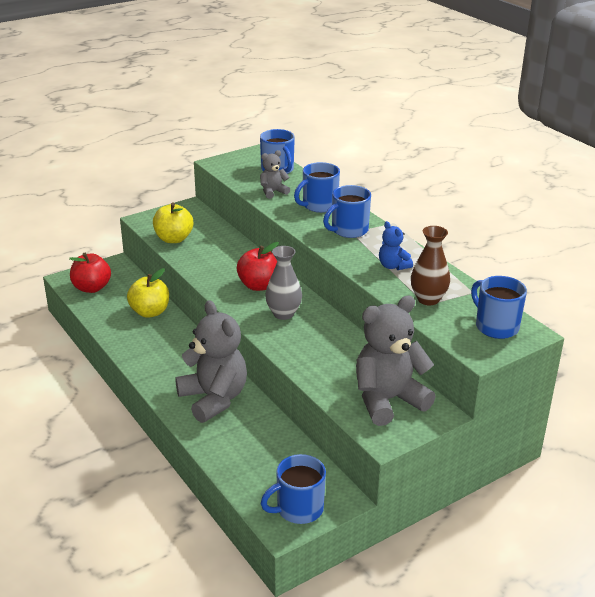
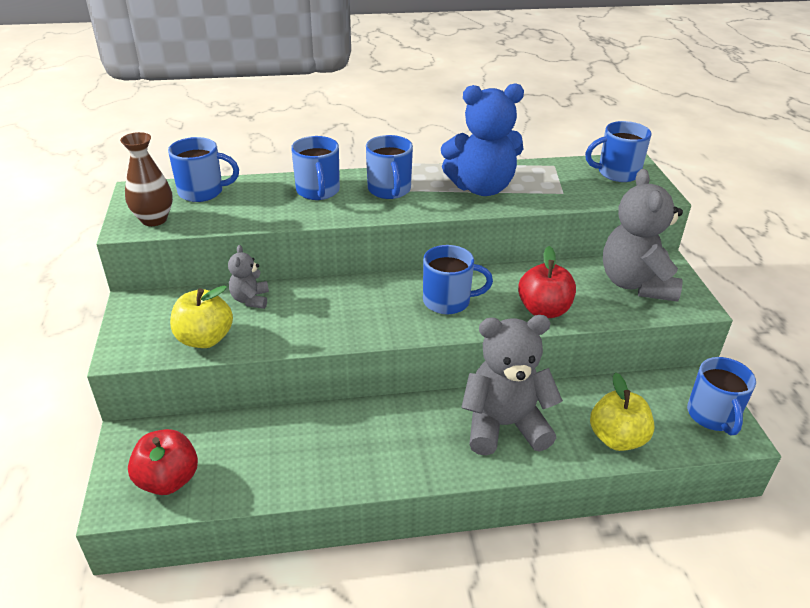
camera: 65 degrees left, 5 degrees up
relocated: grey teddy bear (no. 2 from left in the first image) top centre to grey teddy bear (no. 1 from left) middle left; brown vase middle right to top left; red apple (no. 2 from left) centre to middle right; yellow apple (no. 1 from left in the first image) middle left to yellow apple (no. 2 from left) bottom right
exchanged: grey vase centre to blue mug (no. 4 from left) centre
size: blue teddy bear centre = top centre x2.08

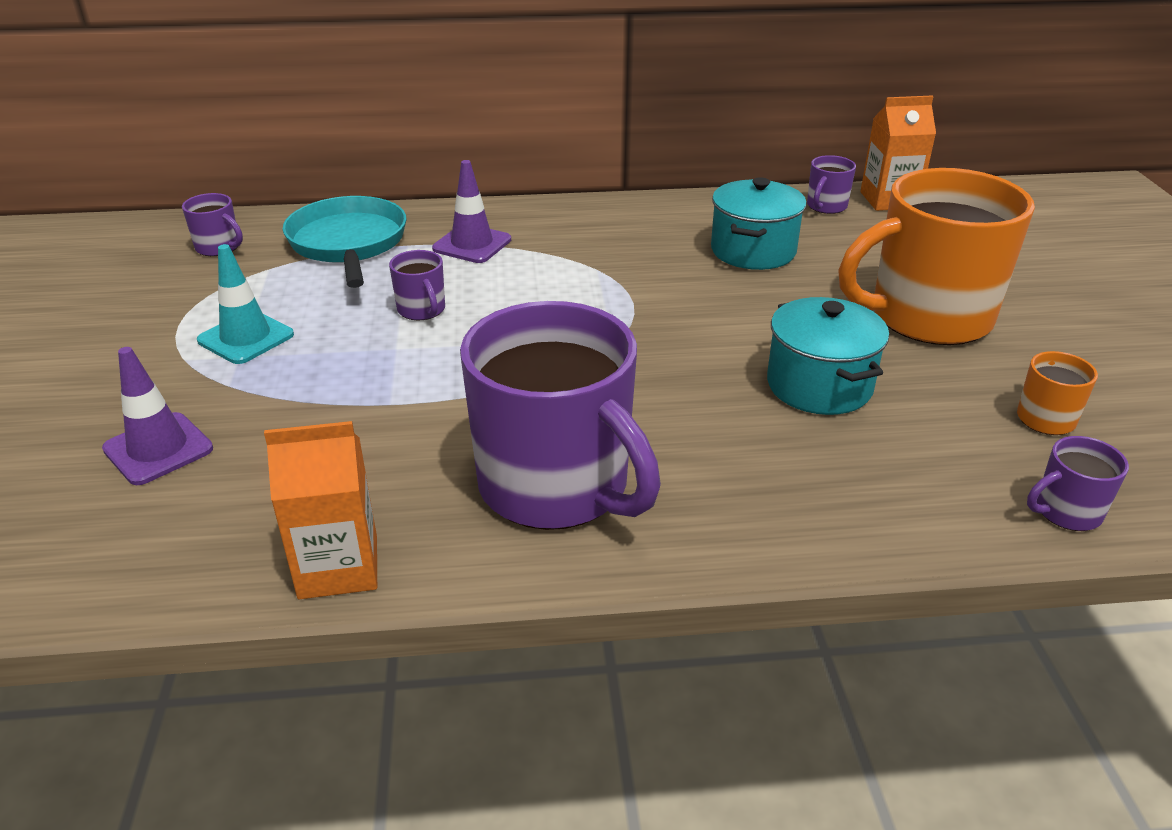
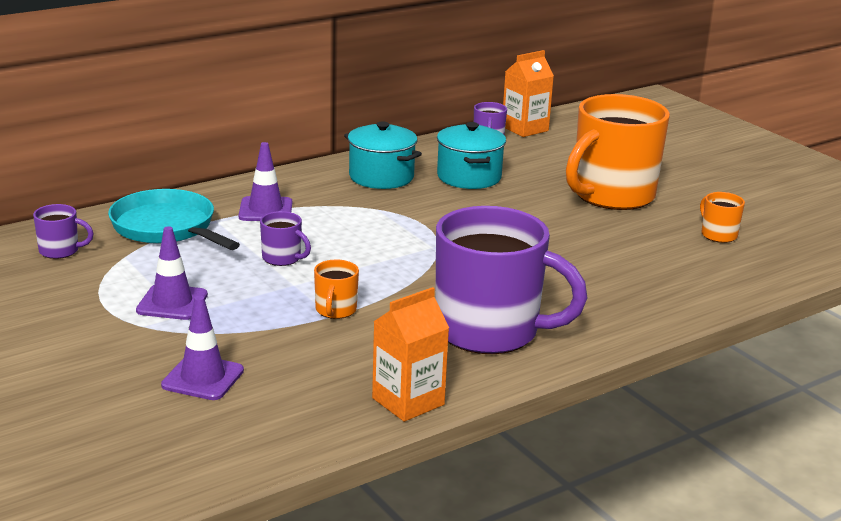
camera: 30 degrees left, 10 degrees down
missing: purple mug (no. 5 from left) middle right
appeared: orange mug (no. 1 from left) centre
relocated: turquoise pot (no. 2 from left in the first image) middle right to turquoise pot (no. 1 from left) top centre
colour: turquoise traffic cone middle left to purple traffic cone (no. 1 from left) middle left

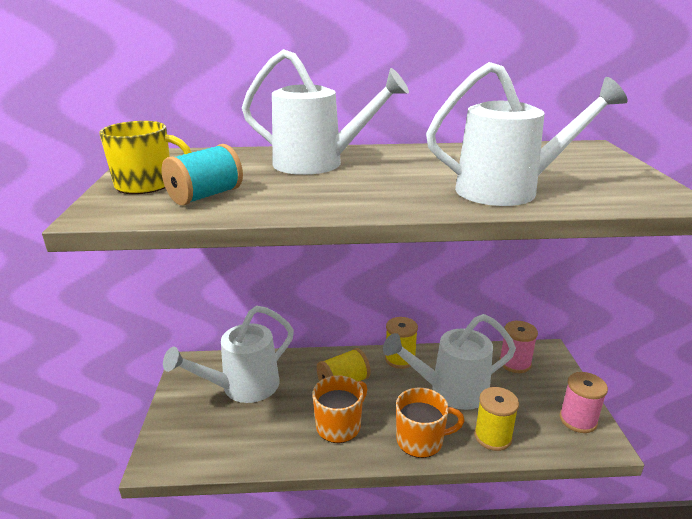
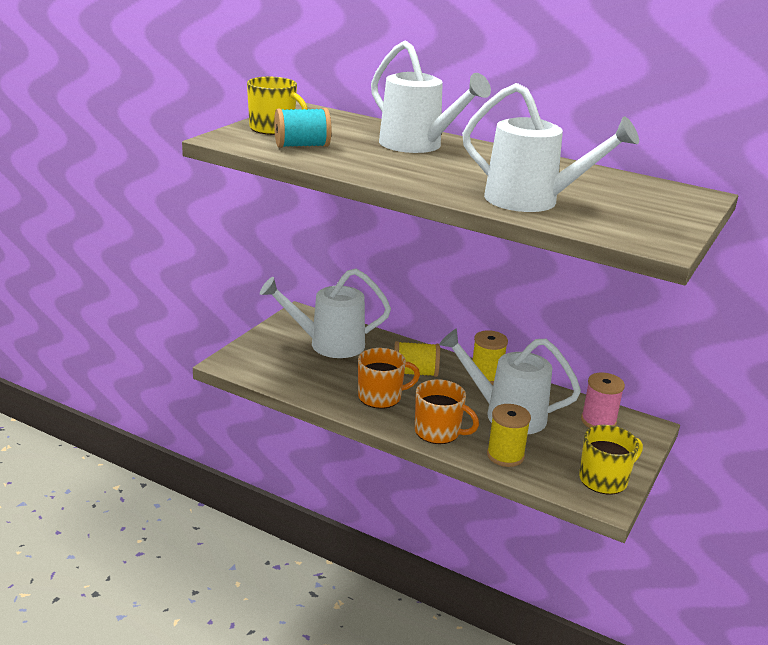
camera: 30 degrees right, 0 degrees up
exchanged: pink spool (no. 2 from left) bottom right to yellow mug (no. 2 from left) bottom right

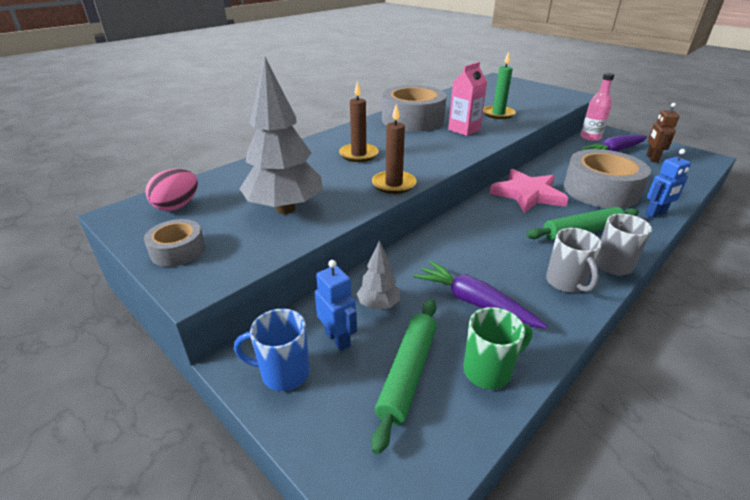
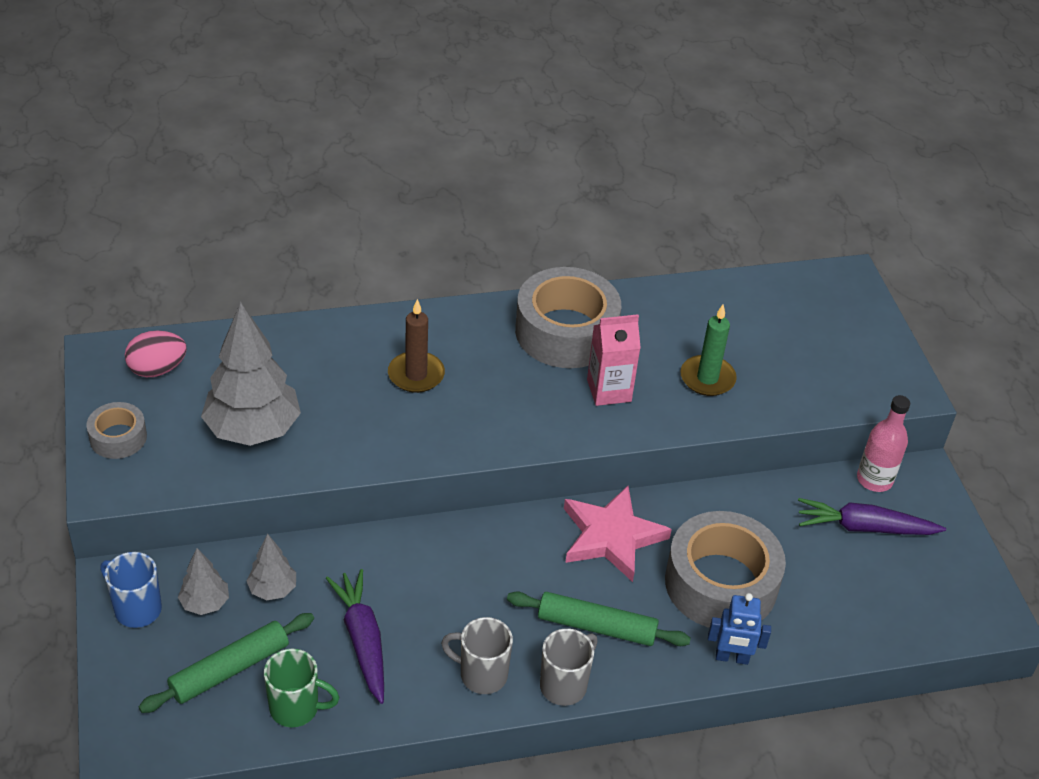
camera: 30 degrees right, 10 degrees up
missing: brown robot top right; brown candle (no. 2 from left) top centre
exchanged: blue robot (no. 1 from left) centre to grey tree (no. 1 from left) bottom left
spun: grey mug (no. 1 from left) middle right = bottom centre 90 degrees clockwise

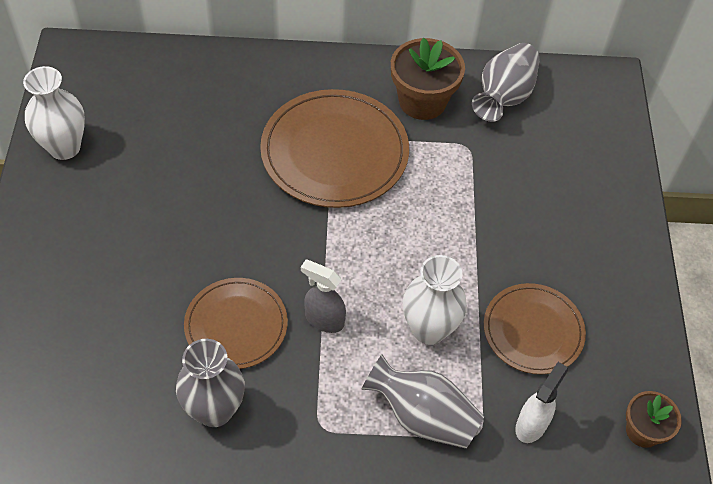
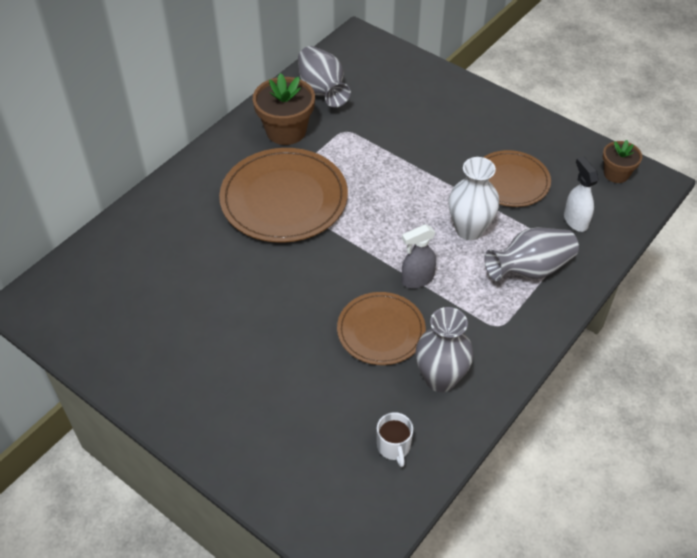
camera: 50 degrees left, 5 degrees down
missing: white vase (no. 1 from left) top left
appeared: white mug bottom centre

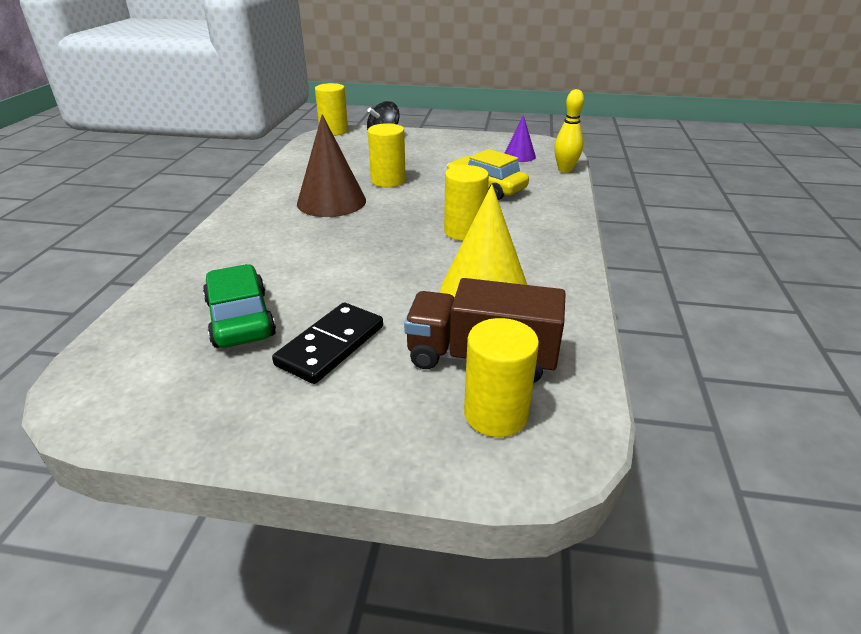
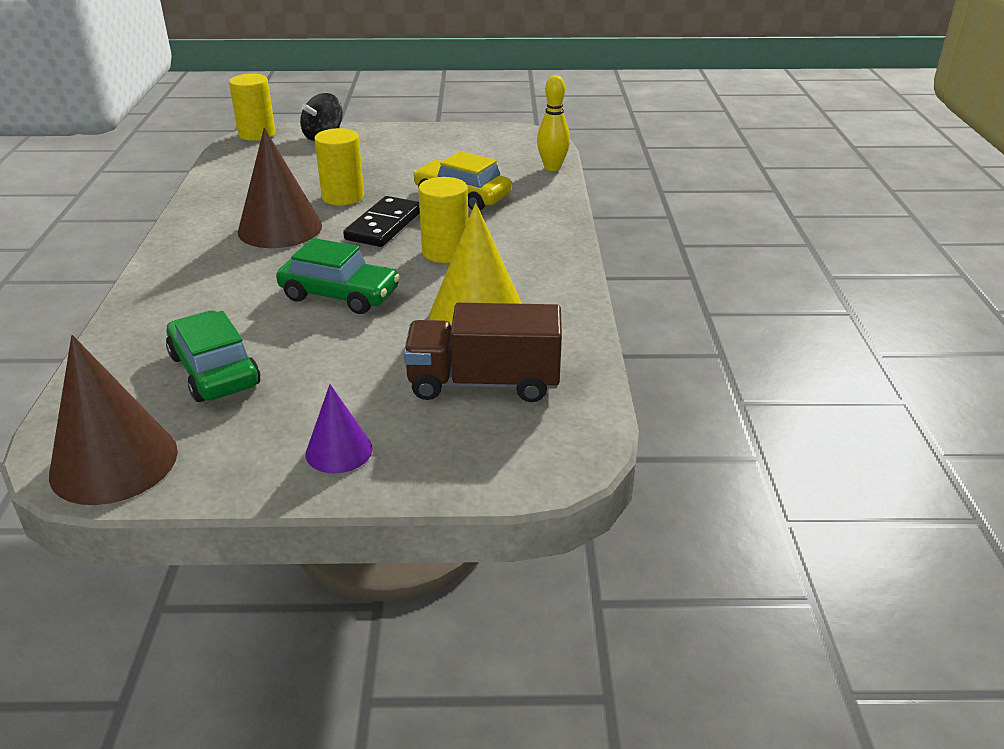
camera: 10 degrees left, 0 degrees up
missing: yellow cylinder (no. 4 from left) centre
appeared: green car (no. 2 from left) centre; brown cone (no. 1 from left) middle left
relocated: purple cone top centre to centre; black domino centre to top centre

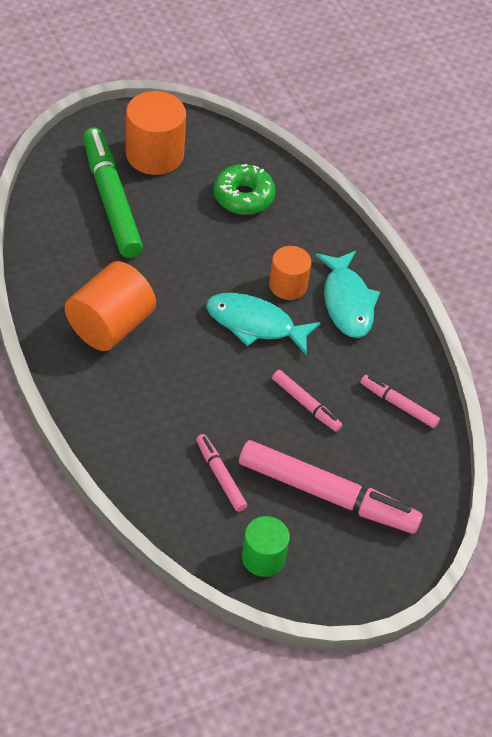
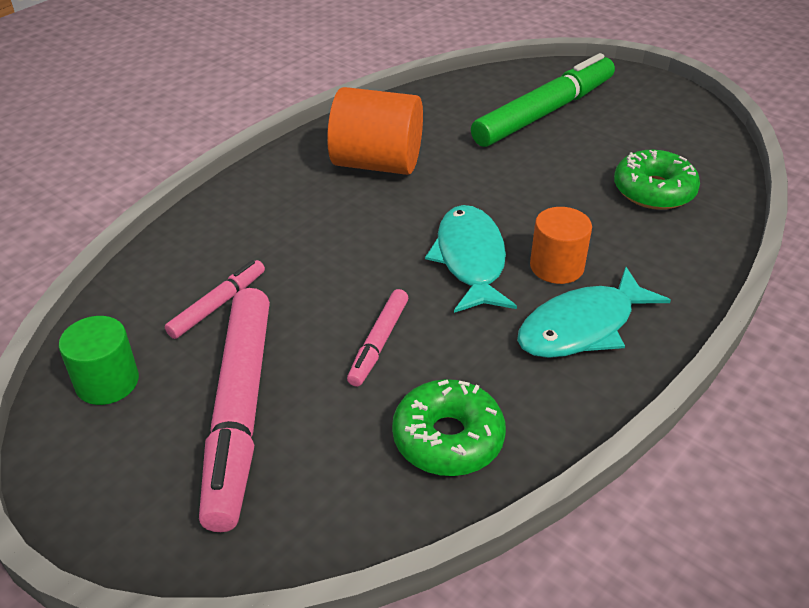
camera: 70 degrees right, 10 degrees down
missing: orange cylinder (no. 2 from left) top left
exchanged: pink marker (no. 4 from left) middle right to green donut (no. 1 from left) bottom centre

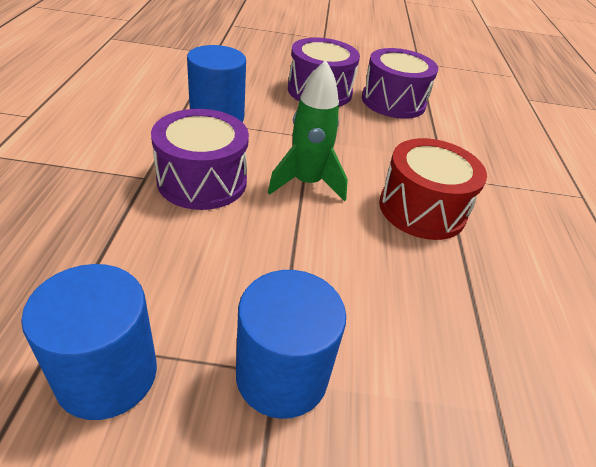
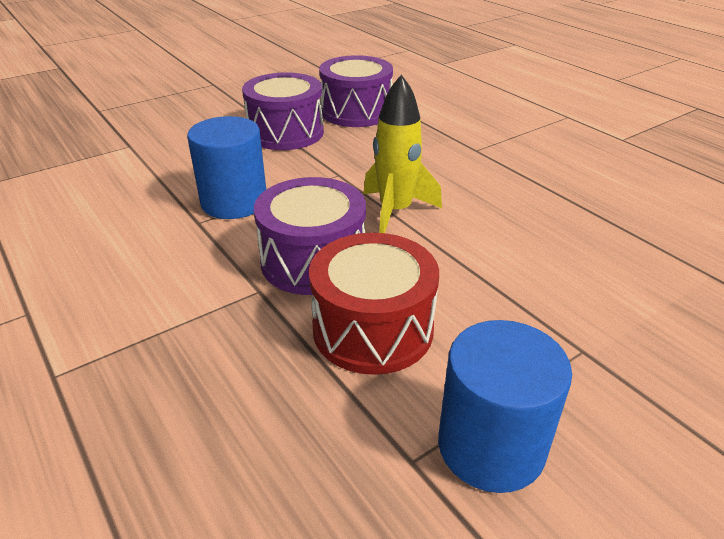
camera: 35 degrees left, 5 degrees down
missing: blue cylinder (no. 3 from left) bottom centre
relocated: red drum middle right to centre
colour: green rocket top centre to yellow rocket top centre

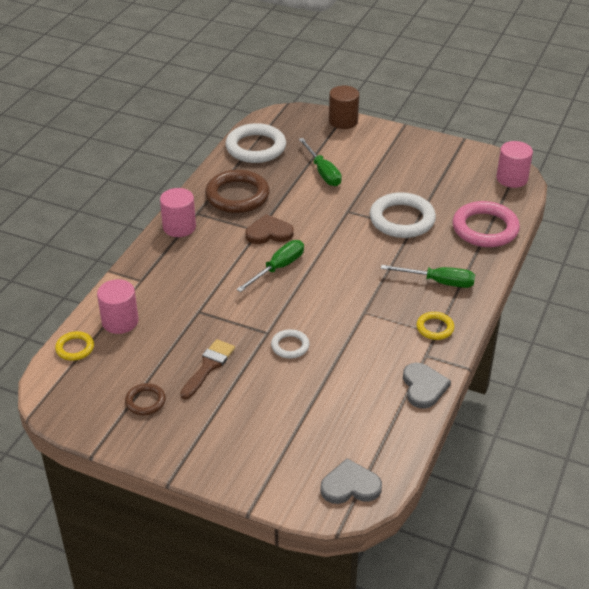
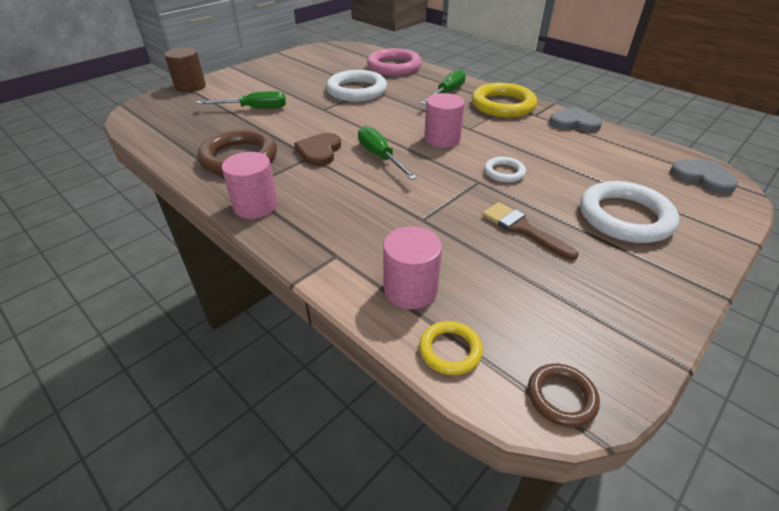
camera: 70 degrees left, 0 degrees up
relocated: white ring (no. 1 from left in the first image) top centre to white ring (no. 3 from left) middle right; pink cylinder (no. 3 from left) top right to top centre; brown ring (no. 1 from left in the first image) bottom left to brown ring (no. 2 from left) bottom right
spun: grey heart (no. 1 from left in the first image) bottom centre = middle right 120 degrees clockwise
size: yellow ring (no. 2 from left) middle right = top centre x1.95

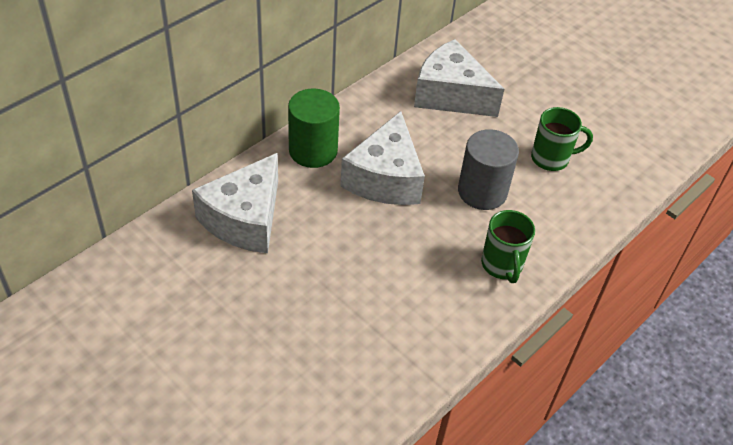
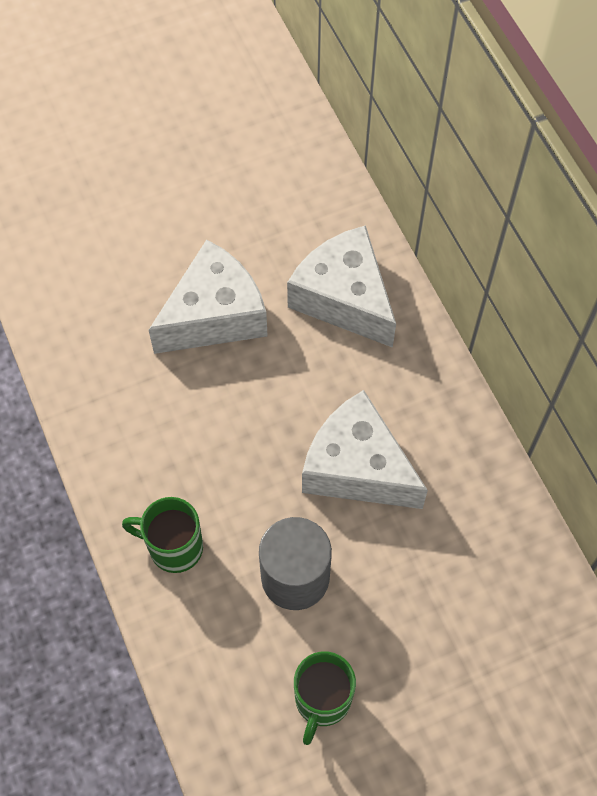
camera: 115 degrees right, 15 degrees up
missing: green cylinder top centre
relocated: white cheese (no. 3 from left in the first image) top centre to white cheese (no. 1 from left) centre

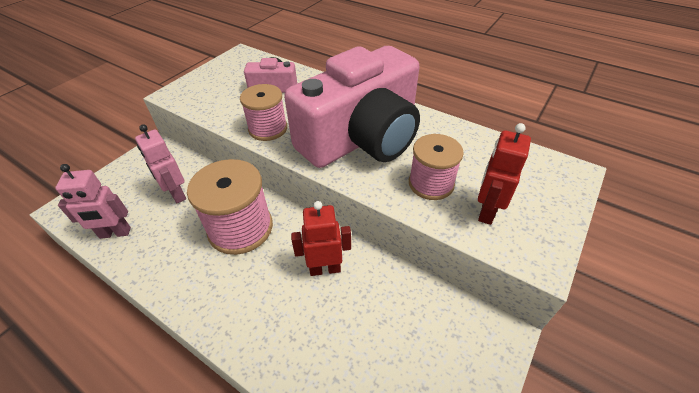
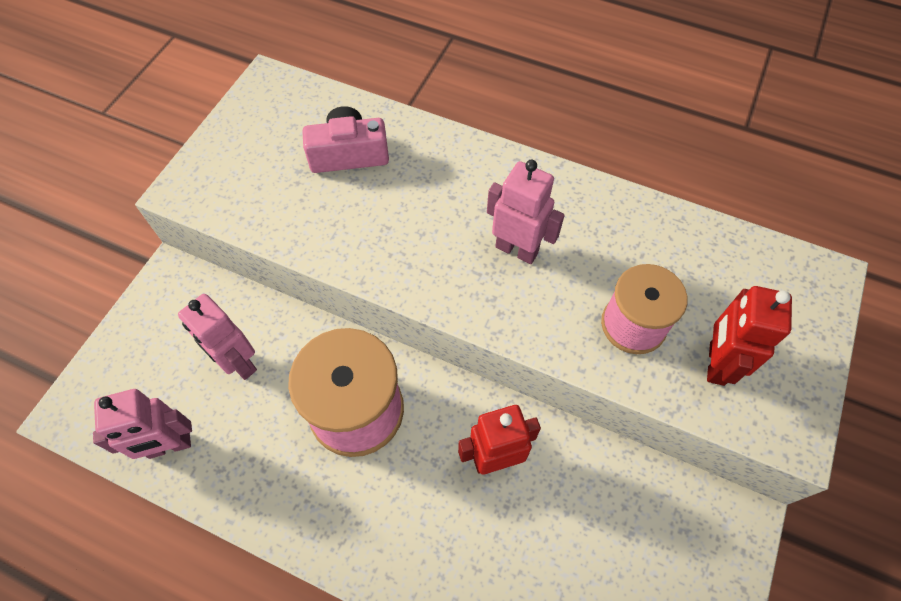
camera: 10 degrees left, 15 degrees up
missing: pink spool (no. 2 from left) top centre
exchanged: pink camera (no. 2 from left) top centre to pink robot (no. 3 from left) centre

